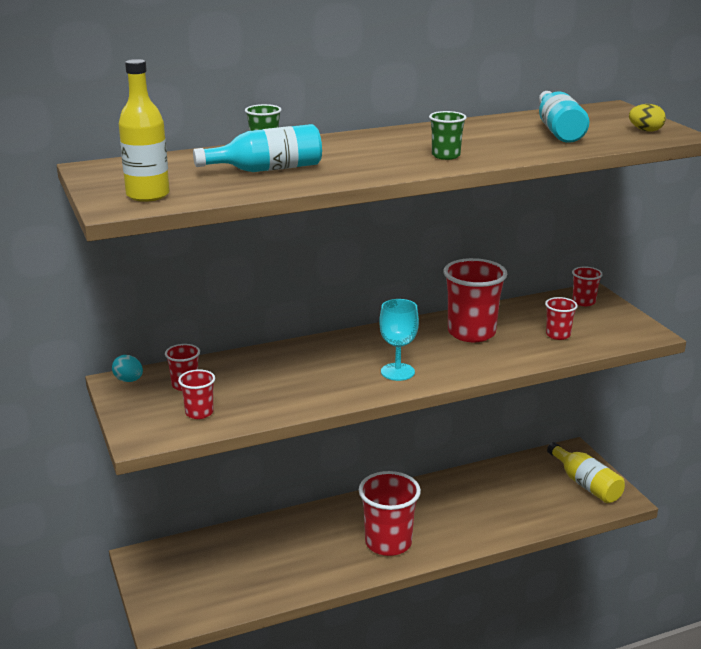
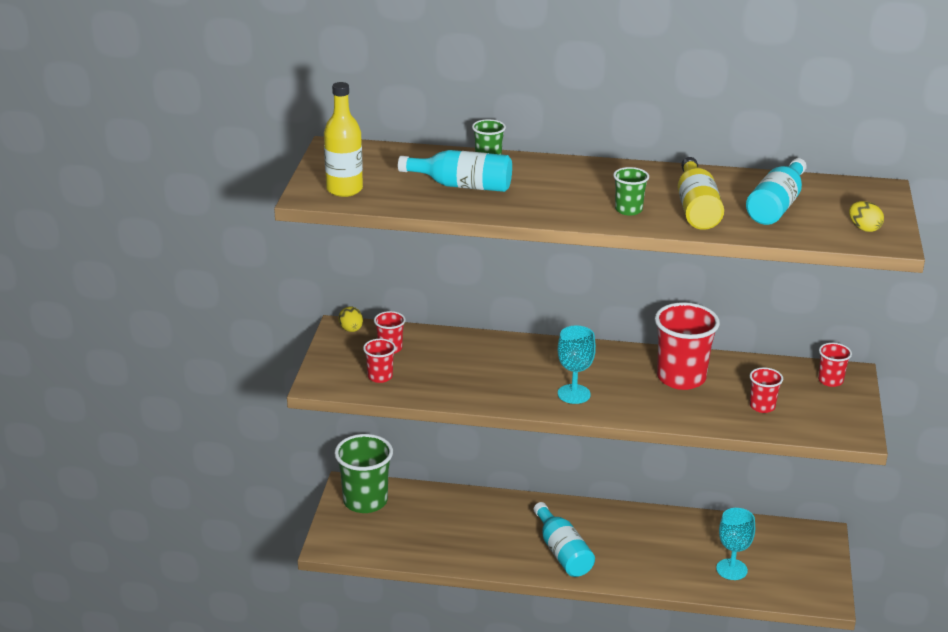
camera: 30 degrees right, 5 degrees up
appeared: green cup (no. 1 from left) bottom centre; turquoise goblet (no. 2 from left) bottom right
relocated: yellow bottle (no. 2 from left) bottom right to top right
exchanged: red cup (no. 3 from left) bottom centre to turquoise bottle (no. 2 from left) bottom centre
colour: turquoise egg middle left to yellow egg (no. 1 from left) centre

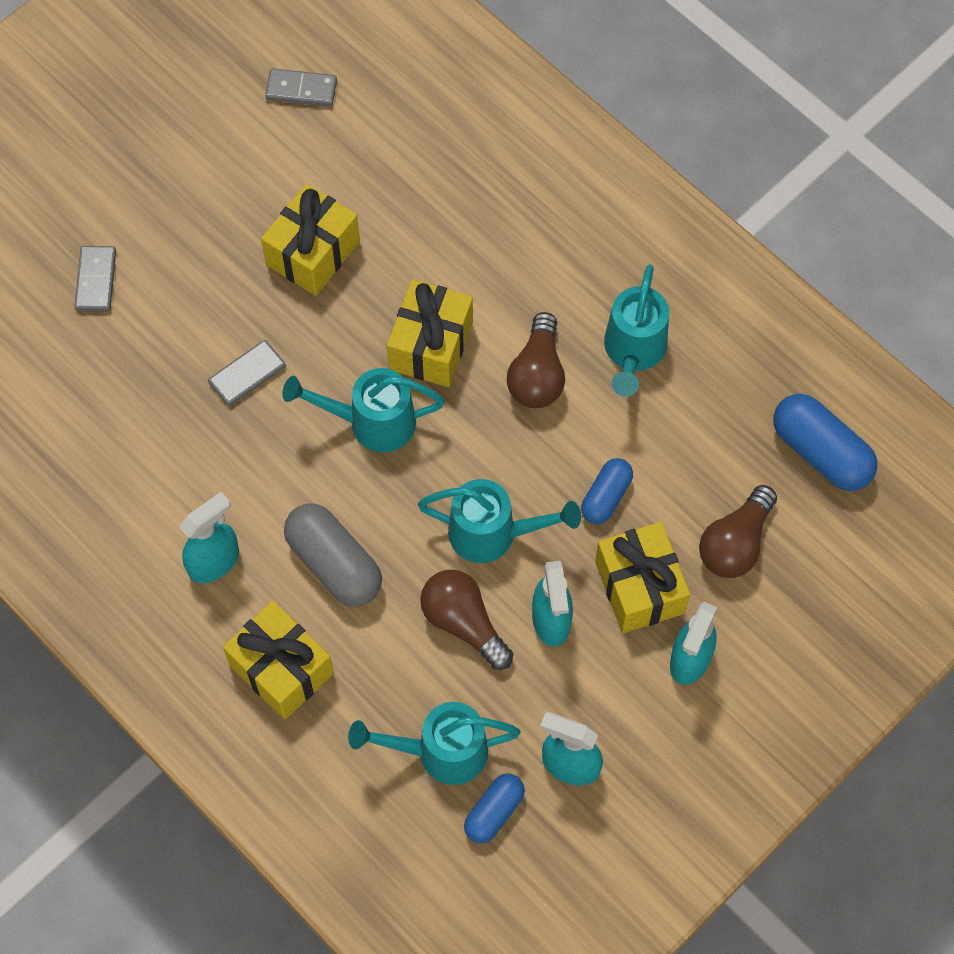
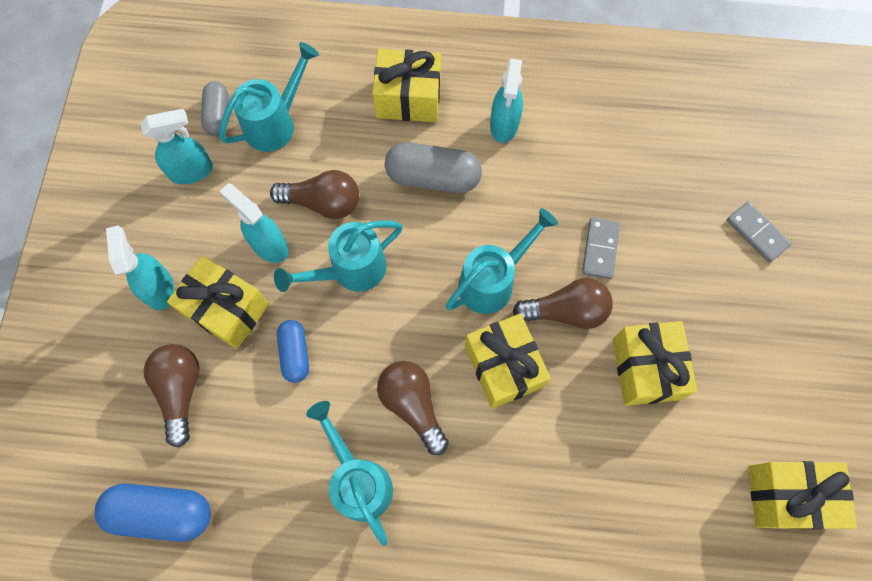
camera: 140 degrees right, 5 degrees up
appeared: brown light bulb (no. 4 from left) centre
exchanged: grey domino (no. 3 from left) top left to yellow gift (no. 5 from left) bottom right
colour: blue capsule (no. 1 from left) bottom centre to grey capsule (no. 1 from left) top left

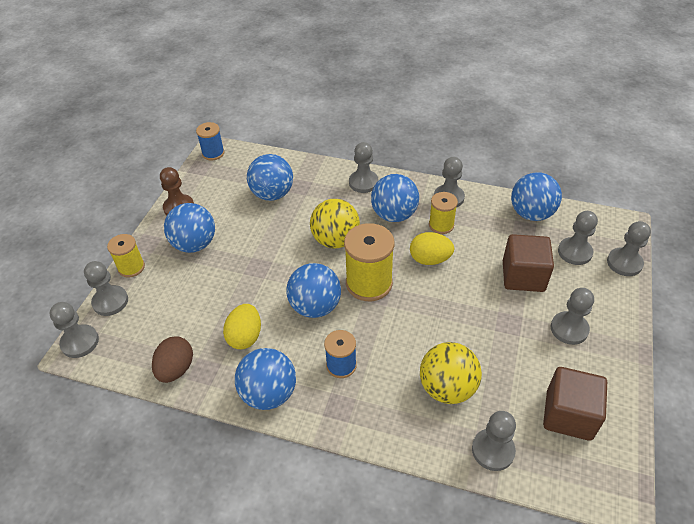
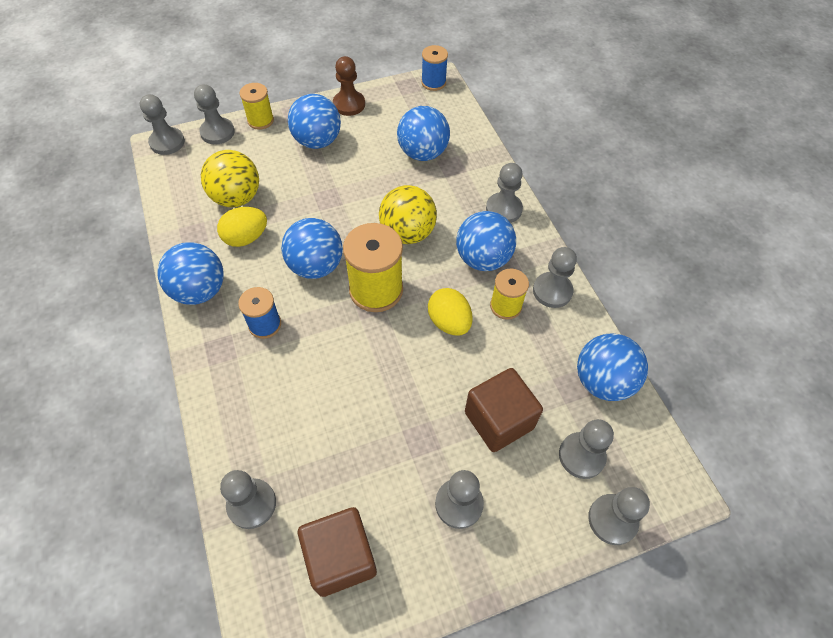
camera: 50 degrees right, 10 degrees up
missing: brown egg bottom left
relocated: yellow ball (no. 2 from left in the first image) bottom centre to yellow ball (no. 1 from left) top left

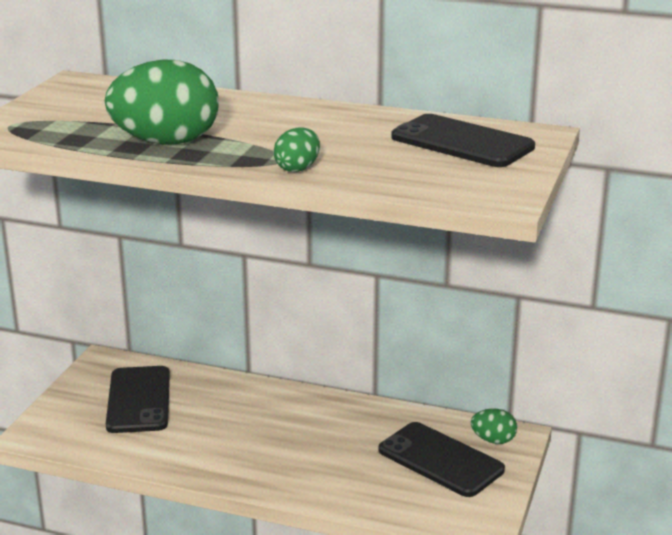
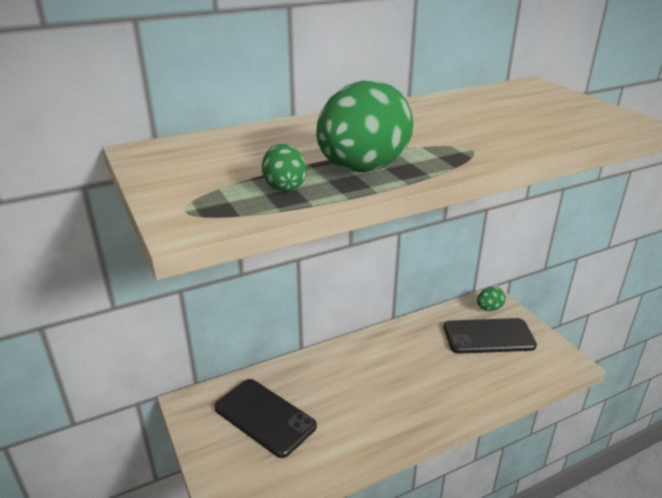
camera: 45 degrees left, 5 degrees up
missing: black phone (no. 3 from left) top right
relocated: green egg (no. 2 from left in the first image) top centre to green egg (no. 1 from left) centre

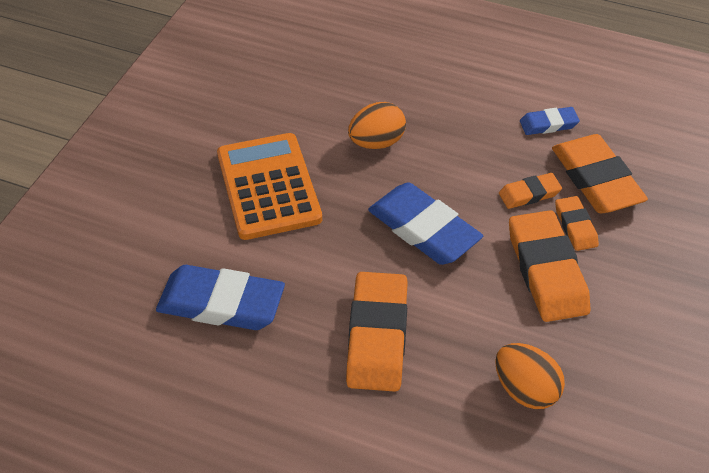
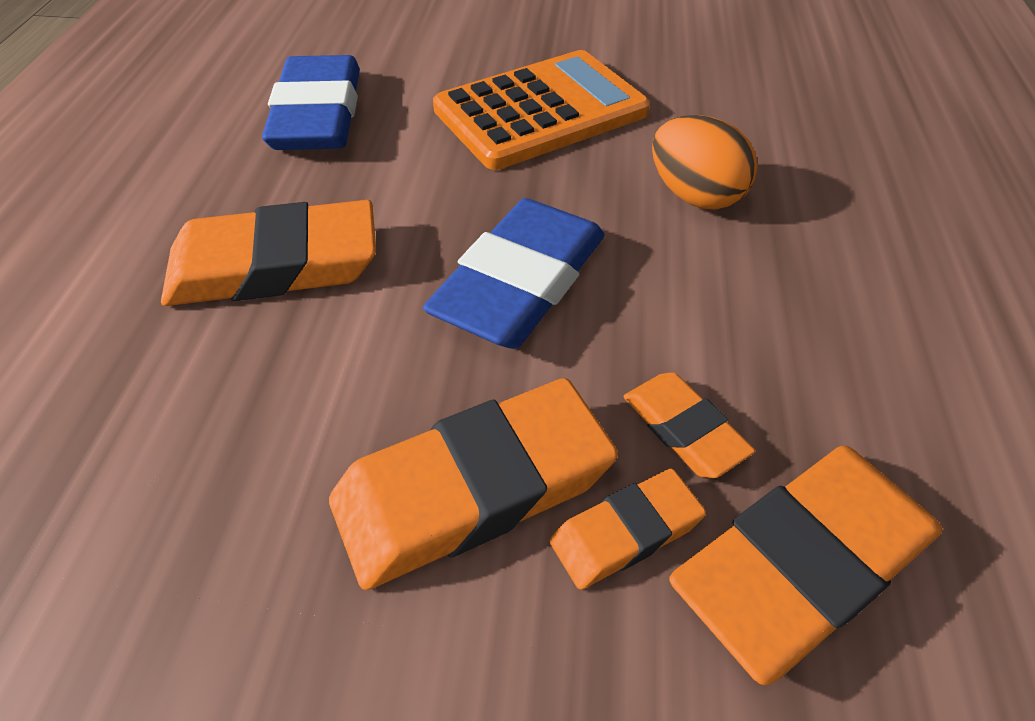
camera: 75 degrees right, 0 degrees up
missing: blue eraser (no. 3 from left) top right; orange egg (no. 2 from left) bottom right

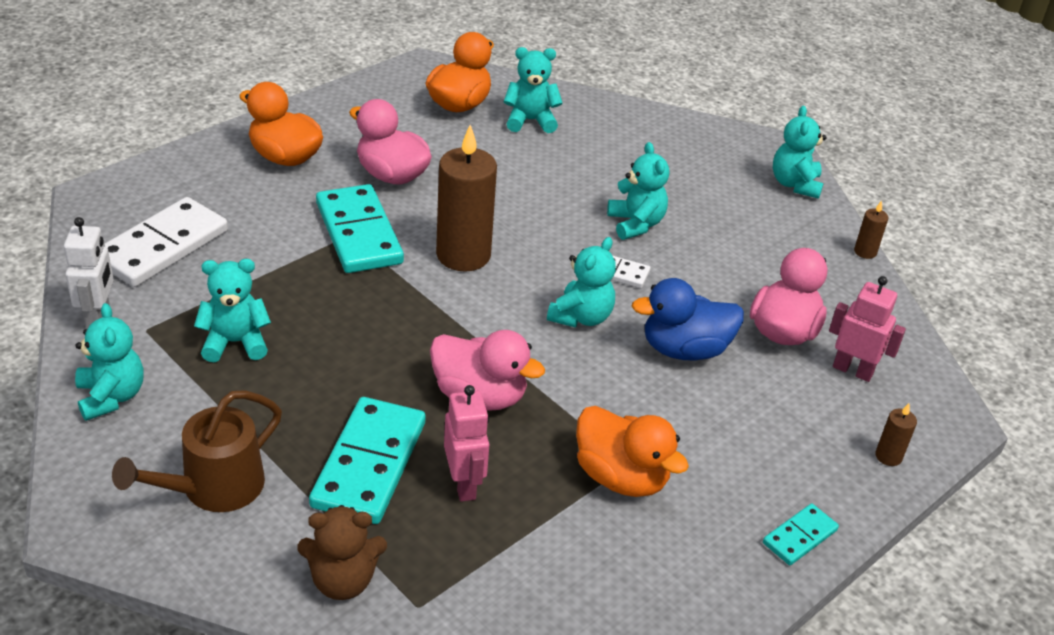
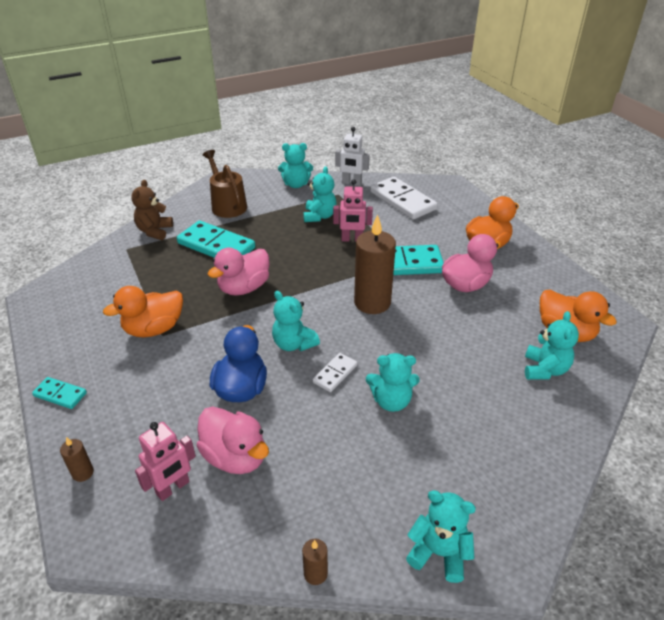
camera: 110 degrees right, 0 degrees up
relocated: pink robot (no. 1 from left in the first image) bottom centre to pink robot (no. 2 from left) centre
spun: turquoise domino (no. 3 from left in the first image) bottom right = middle left 45 degrees counterclockwise

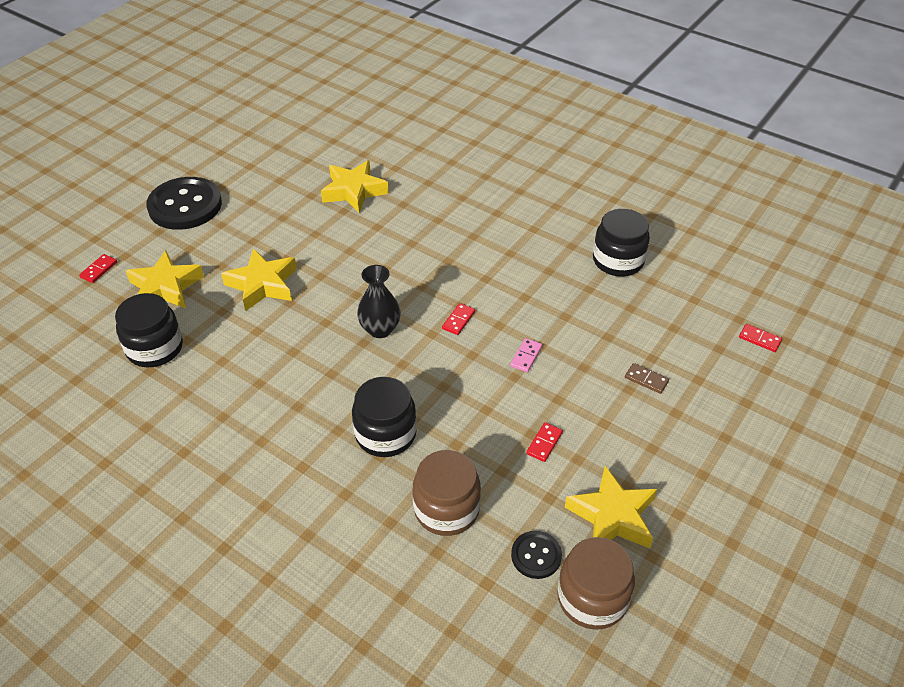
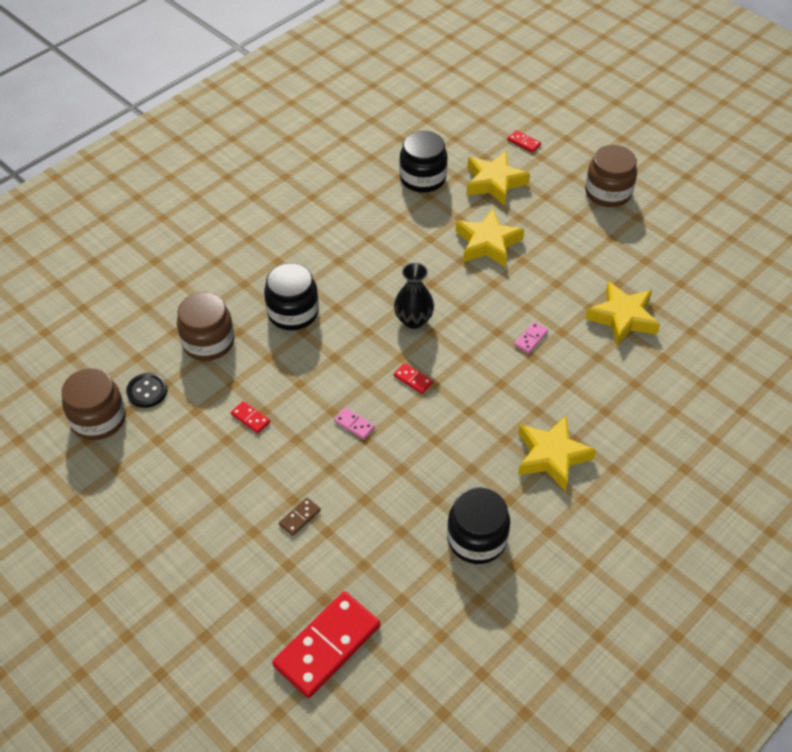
camera: 100 degrees right, 5 degrees up
appeared: pink domino (no. 2 from left) middle right
relocated: yellow star (no. 4 from left in the first image) bottom right to yellow star (no. 3 from left) middle right
exchanged: black button (no. 1 from left) top left to brown jar (no. 3 from left) top right
size: red domino (no. 4 from left in the first image) middle right = bottom centre x2.39

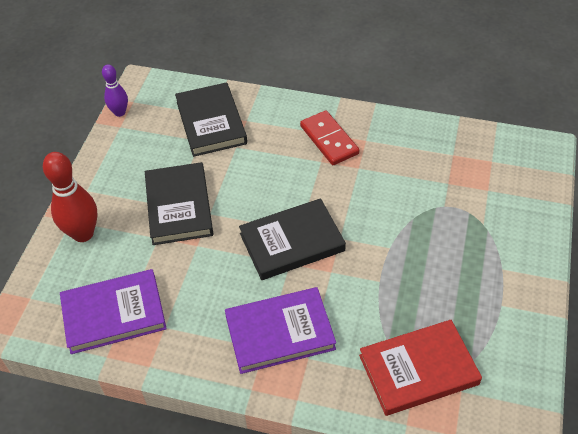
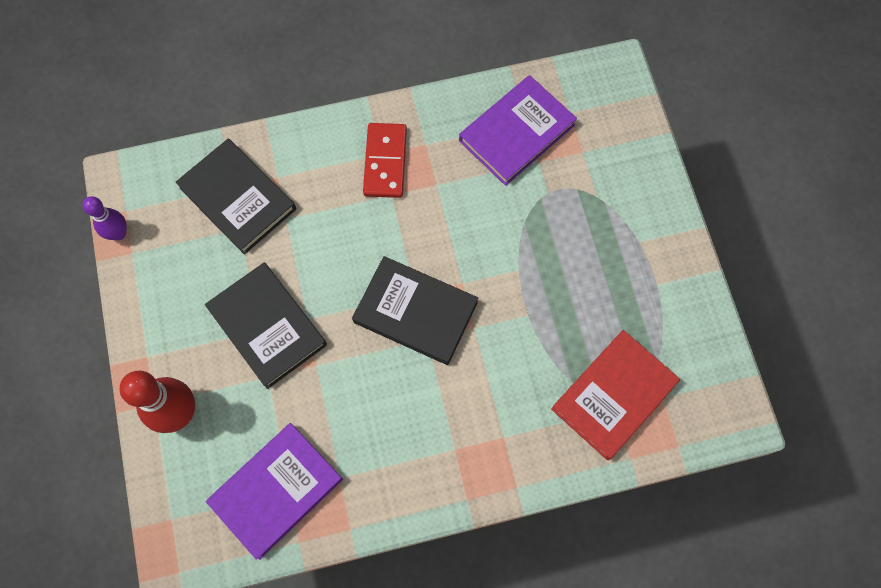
camera: 30 degrees left, 20 degrees up
relocated: purple book (no. 2 from left) bottom centre to top centre
spun: red domino top centre = top centre 60 degrees clockwise; black book (no. 3 from left) centre = centre 75 degrees clockwise

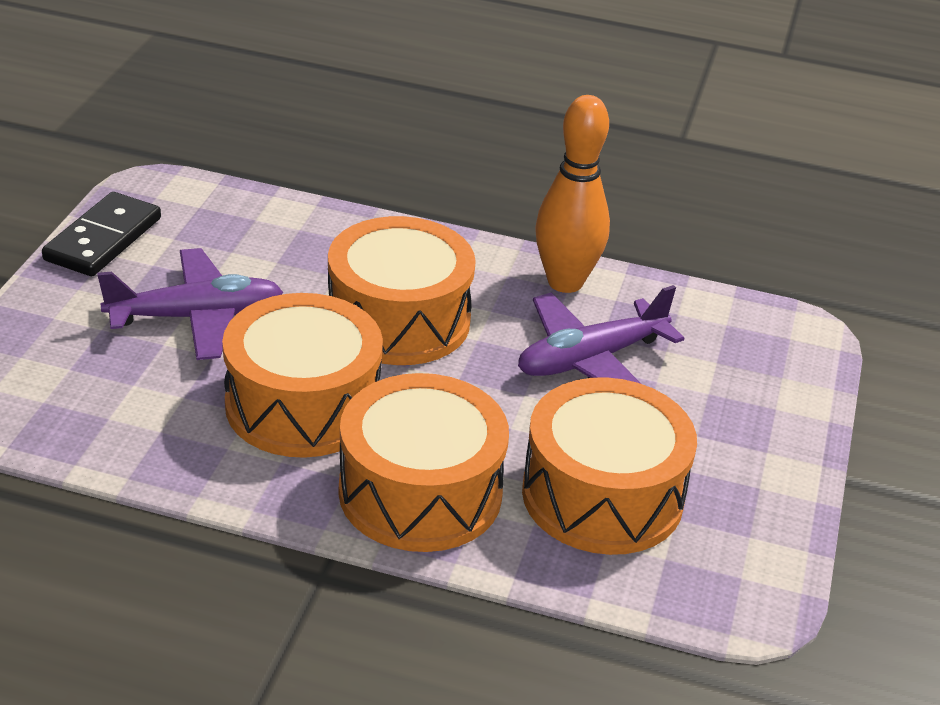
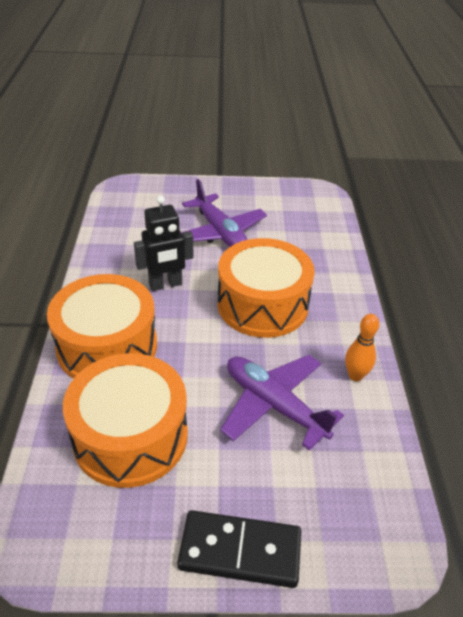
camera: 75 degrees right, 5 degrees up
relocated: black domino top left to bottom centre
exchanged: orange drum (no. 1 from left) middle left to black robot centre
size: orange bowling pin top centre = middle right x0.54

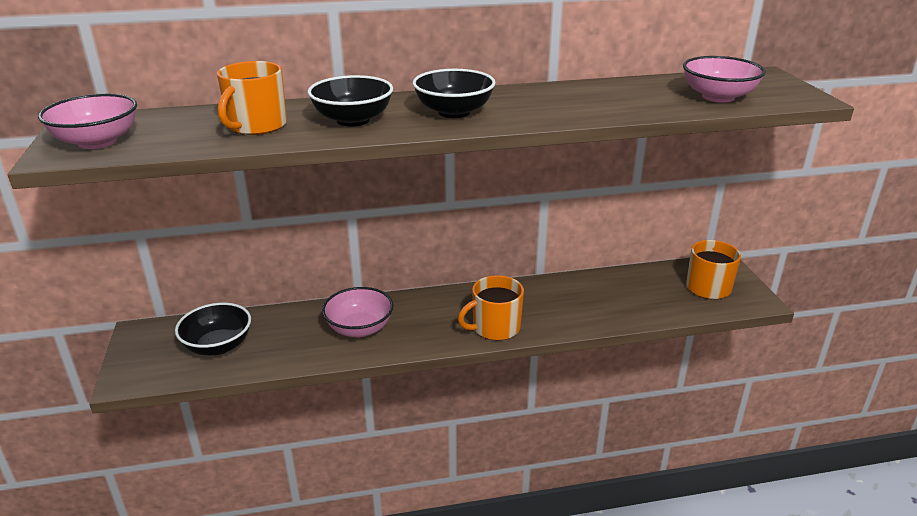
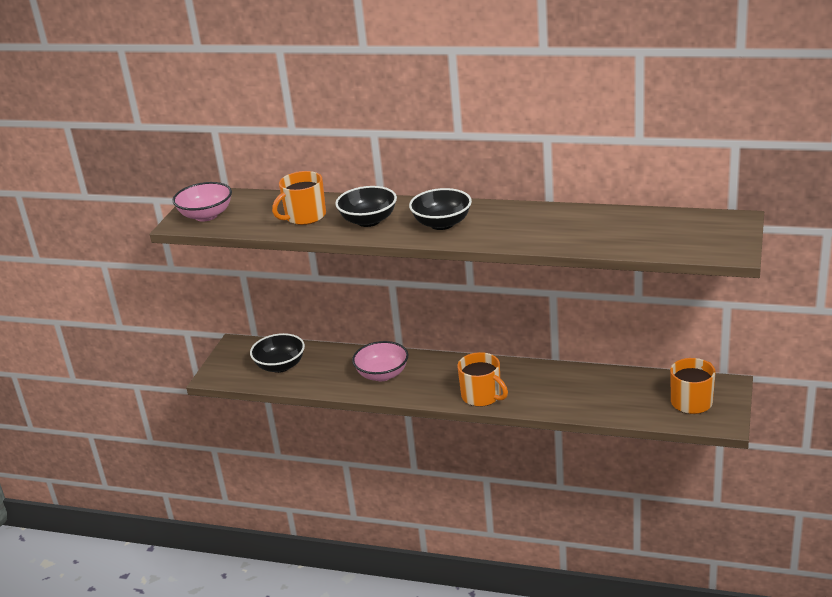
camera: 30 degrees right, 0 degrees up
missing: pink bowl (no. 3 from left) top right
spun: orange mug (no. 2 from left) centre = centre 135 degrees counterclockwise

